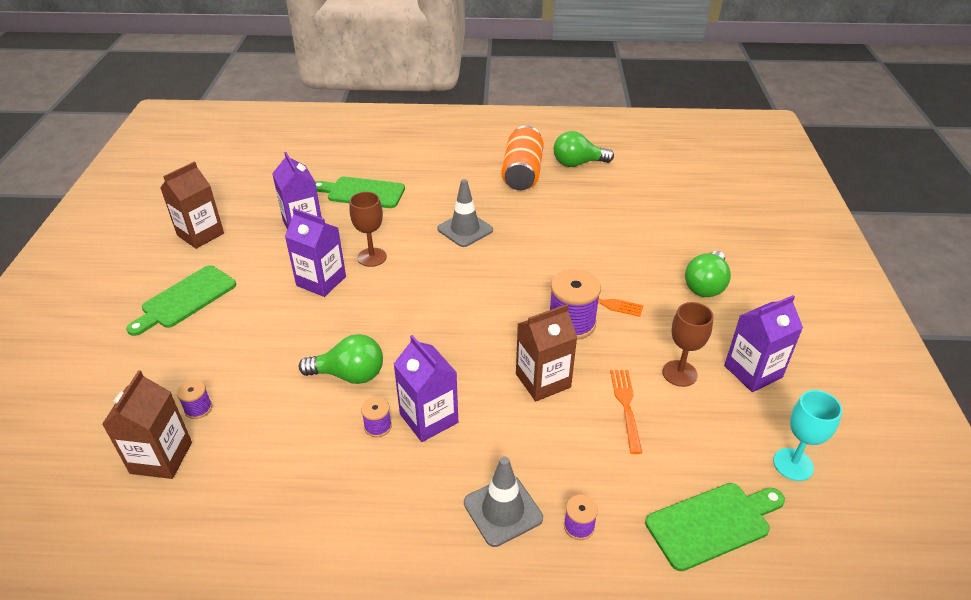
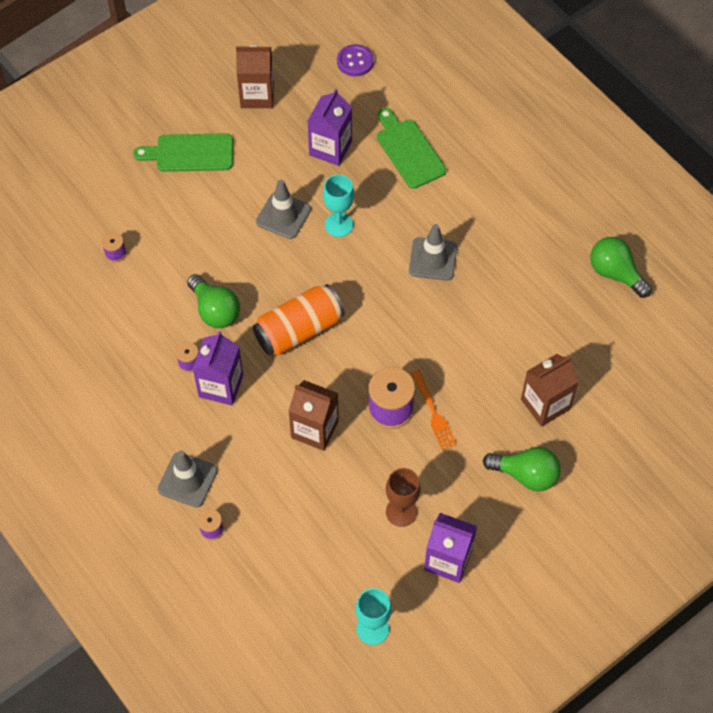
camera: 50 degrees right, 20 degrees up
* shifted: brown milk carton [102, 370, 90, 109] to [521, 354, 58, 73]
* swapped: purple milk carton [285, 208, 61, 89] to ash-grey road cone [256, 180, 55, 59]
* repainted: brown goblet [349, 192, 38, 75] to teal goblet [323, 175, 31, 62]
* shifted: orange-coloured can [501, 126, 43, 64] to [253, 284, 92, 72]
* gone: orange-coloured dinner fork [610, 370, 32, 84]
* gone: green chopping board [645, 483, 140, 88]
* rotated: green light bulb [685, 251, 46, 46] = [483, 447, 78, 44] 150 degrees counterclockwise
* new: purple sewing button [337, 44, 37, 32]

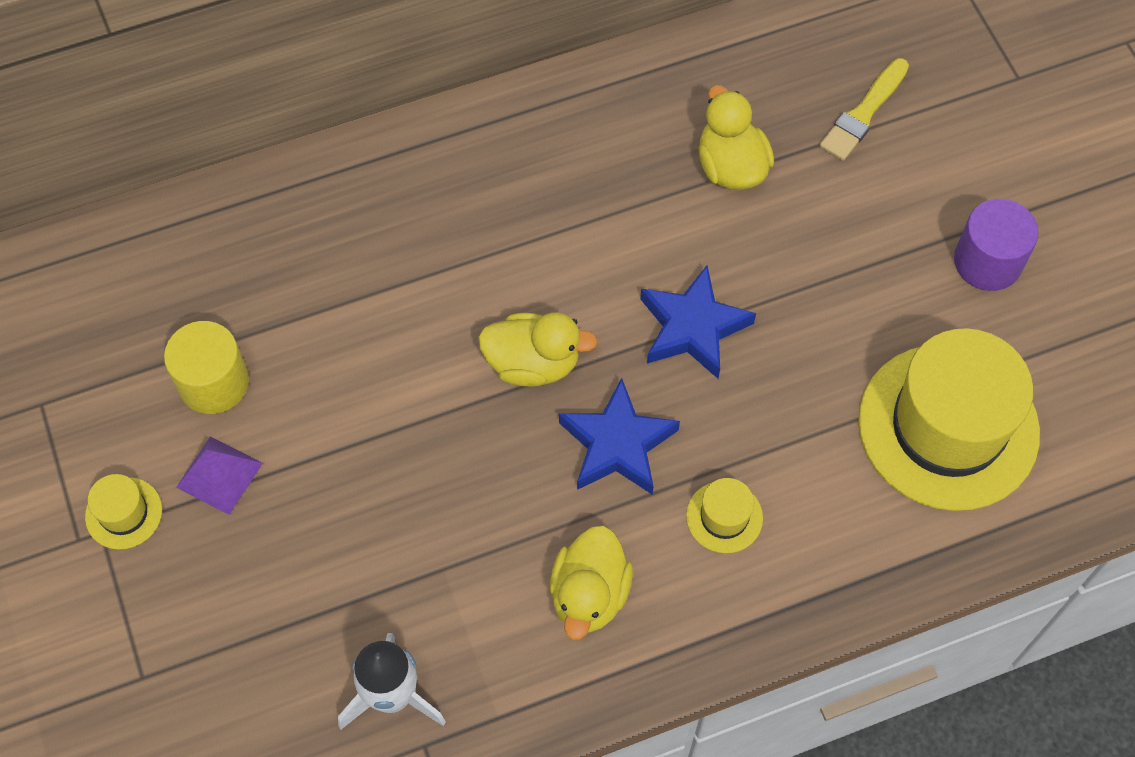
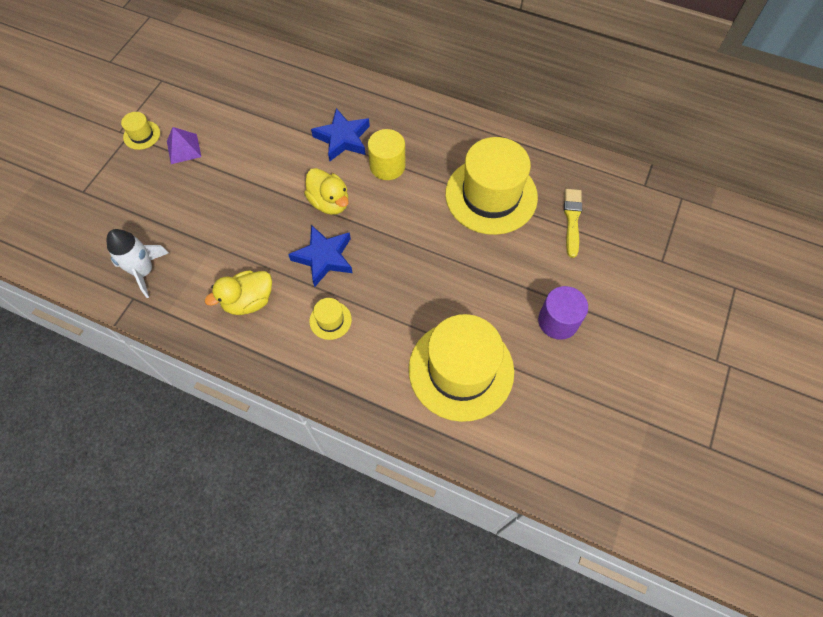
camera: 45 degrees right, 0 degrees up
* shifted: golden cylinder [164, 321, 85, 93] to [368, 129, 38, 51]
* shifted: blue five-pointed star [640, 265, 116, 114] to [311, 108, 59, 53]
* swapped: golden toy duck [698, 85, 76, 105] to golden hat [445, 137, 93, 98]
* rotated: golden paint brush [819, 58, 90, 103] = [564, 189, 18, 69] 105 degrees clockwise

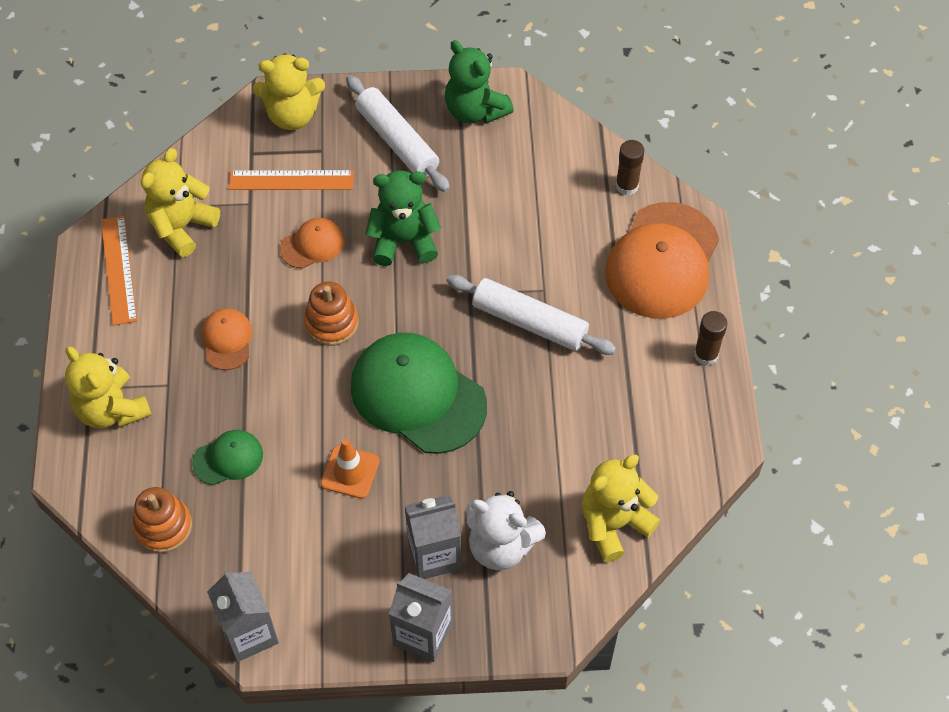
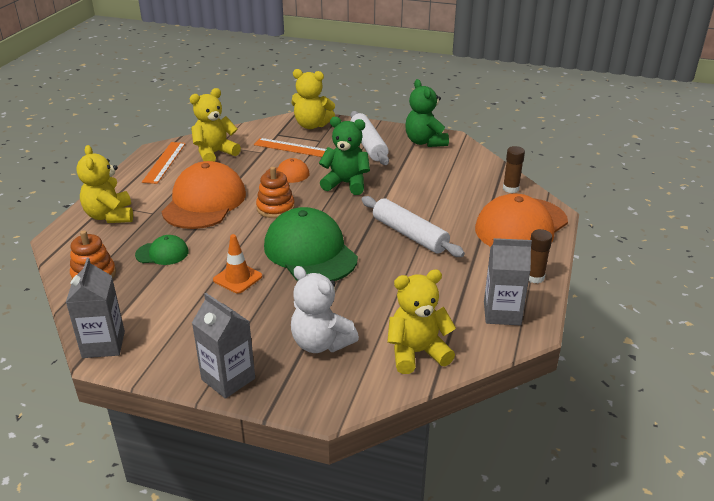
camera: 20 degrees right, 25 degrees down
* scaled: orange-coloured cap [201, 308, 52, 62] = [162, 161, 84, 68] x2.09
* shifted: ash-grey milk carton [405, 495, 57, 84] to [484, 238, 48, 87]

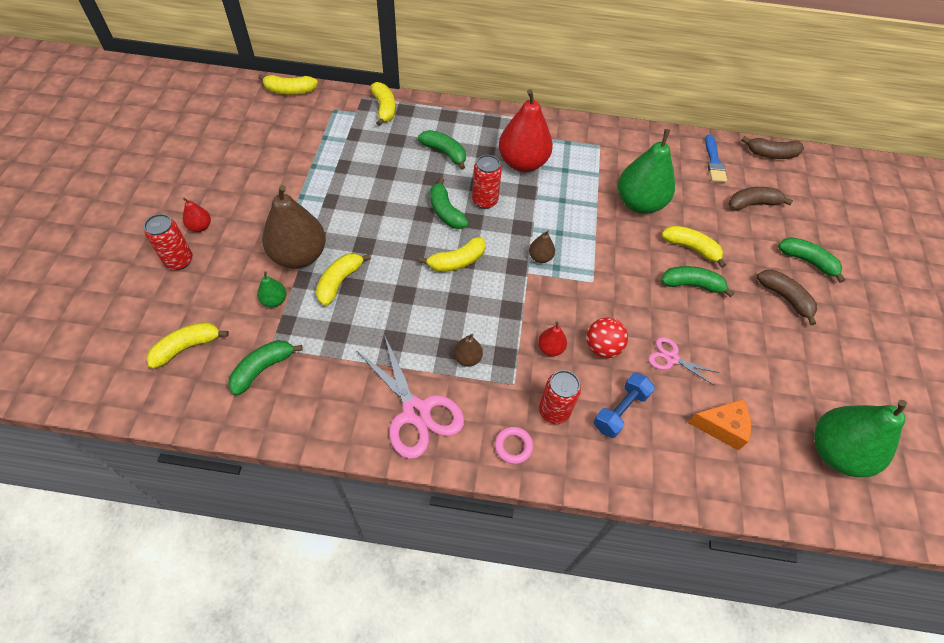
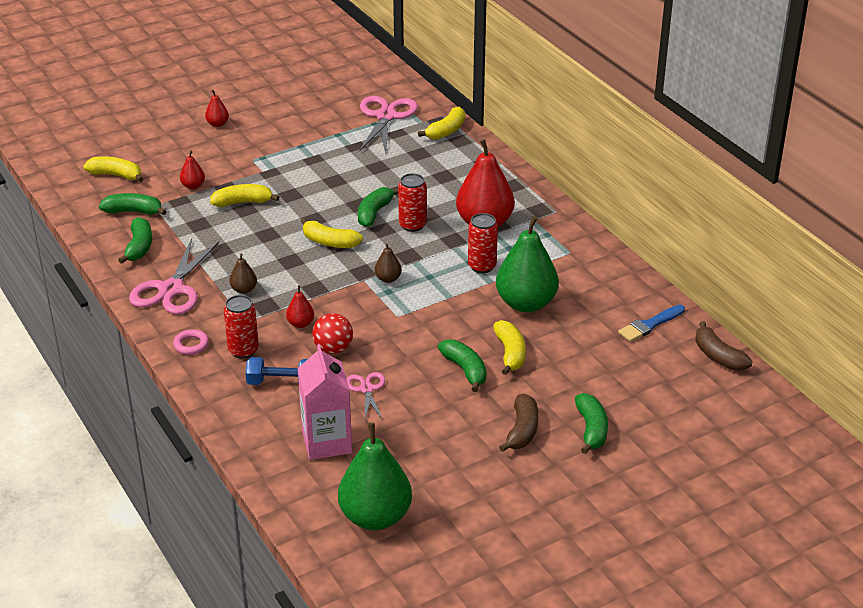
camera: 55 degrees right, 20 degrees down
* shifted: red can [144, 214, 49, 56] to [468, 213, 30, 60]
* repainted: green toy pear [257, 272, 30, 35] to red toy pear [180, 151, 25, 38]
* gone: golden banana fruit [258, 74, 60, 21]
* gone: brown toy pear [262, 185, 64, 84]
* shifted: green banana fruit [418, 130, 48, 40] to [118, 217, 34, 47]
* swapped: orange-coloured piece of cheese [688, 399, 63, 52] to pink milk carton [298, 344, 54, 116]
* gone: brown banana fruit [728, 187, 65, 24]
* new: pink scissors [359, 96, 59, 57]

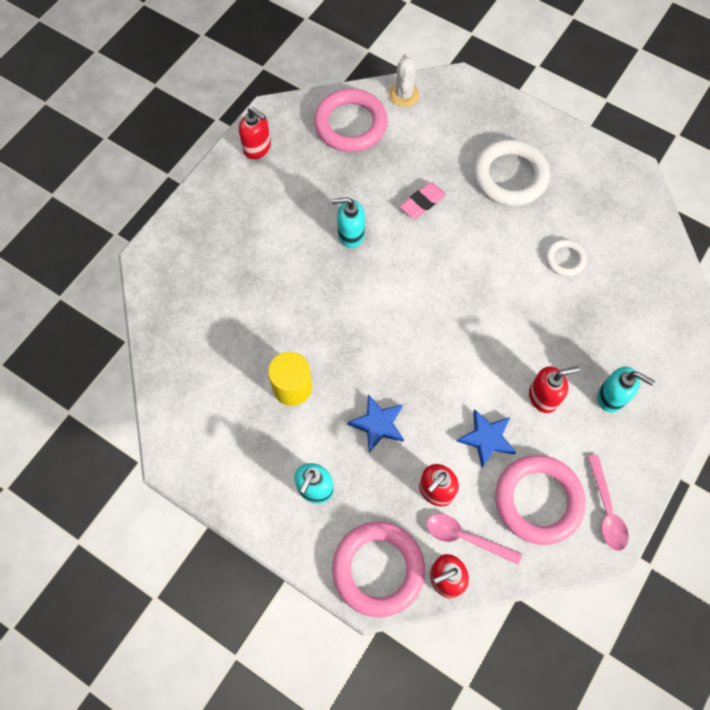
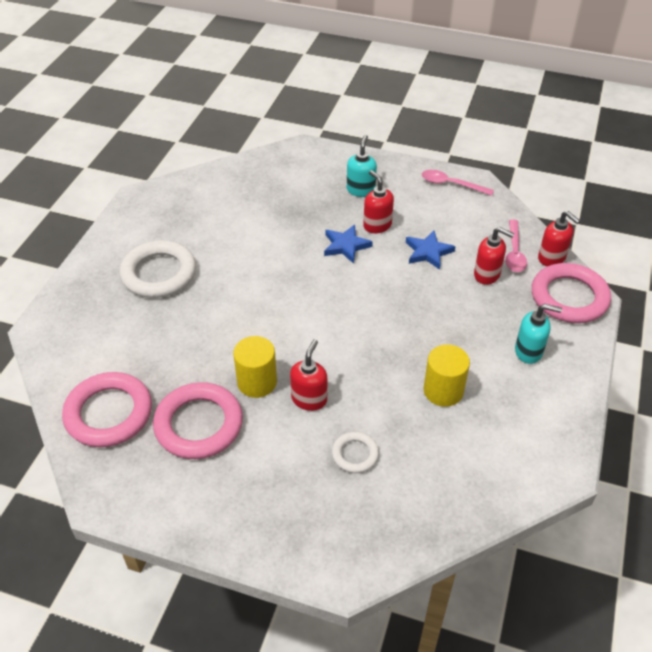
camera: 105 degrees left, 20 degrees down
* shifted: red soap pump [239, 107, 32, 52] to [290, 339, 37, 72]
* swapped: teal soap pump [332, 197, 33, 51] to golden cylinder [233, 336, 44, 62]
* shifted: blue five-pointed star [347, 394, 57, 59] to [324, 225, 49, 39]
* gone: snow-white saguaro cactus [389, 53, 31, 54]
* gone: pink gum eraser [400, 182, 46, 37]
* shifted: pink ring [495, 455, 91, 90] to [153, 382, 90, 77]
* shifted: snow-white ring [546, 239, 41, 37] to [332, 432, 47, 41]
* rotated: pink tablespoon [587, 455, 42, 96] = [422, 170, 72, 26] 135 degrees counterclockwise

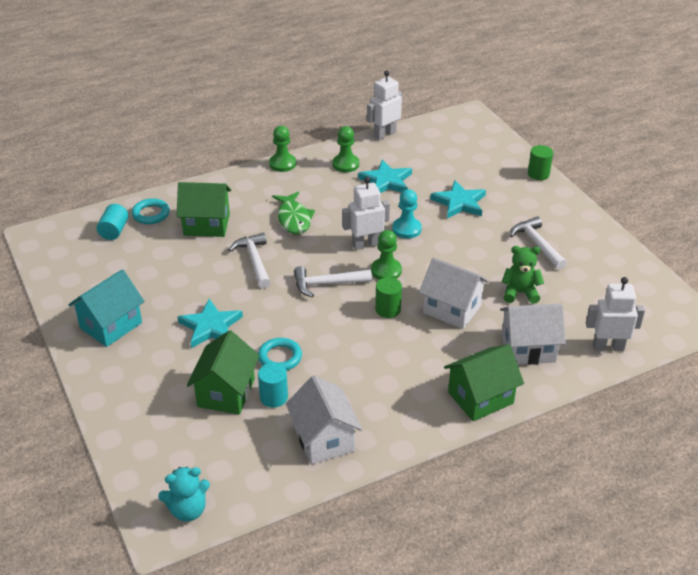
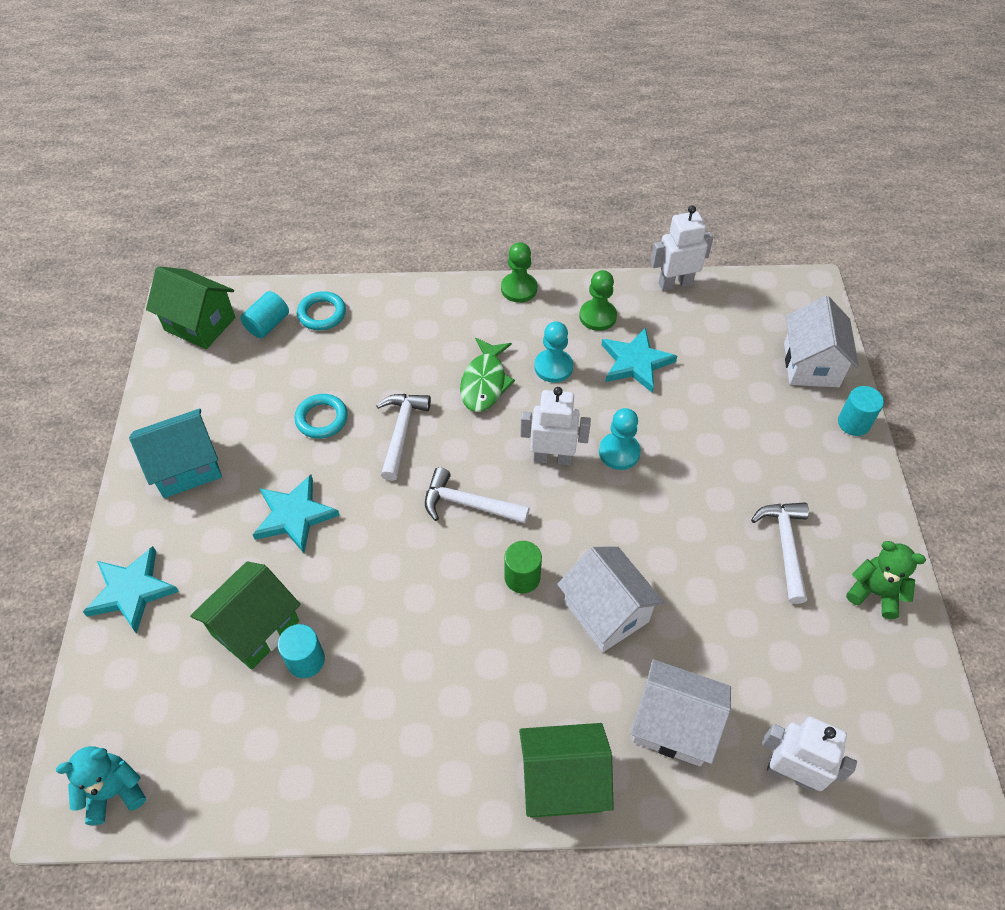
camera: 25 degrees right, 15 degrees up
* rotated: teal teddy [158, 467, 52, 55] = [56, 746, 90, 79] 150 degrees clockwise
* shifted: green house [177, 182, 54, 55] to [146, 266, 89, 83]
* shifted: teal ring [258, 338, 44, 33] to [294, 394, 54, 45]
* shifted: snow-white house [286, 375, 77, 89] to [784, 296, 75, 91]
* gone: green game pawn [371, 230, 31, 50]
* shifted: teal five-pointed star [431, 180, 55, 39] to [83, 546, 96, 87]
* shifted: green teddy [502, 246, 42, 58] to [846, 541, 80, 78]
* repainted: green cylinder [528, 145, 25, 35] to teal cylinder [838, 386, 46, 50]
* new: teal game pawn [534, 321, 39, 62]

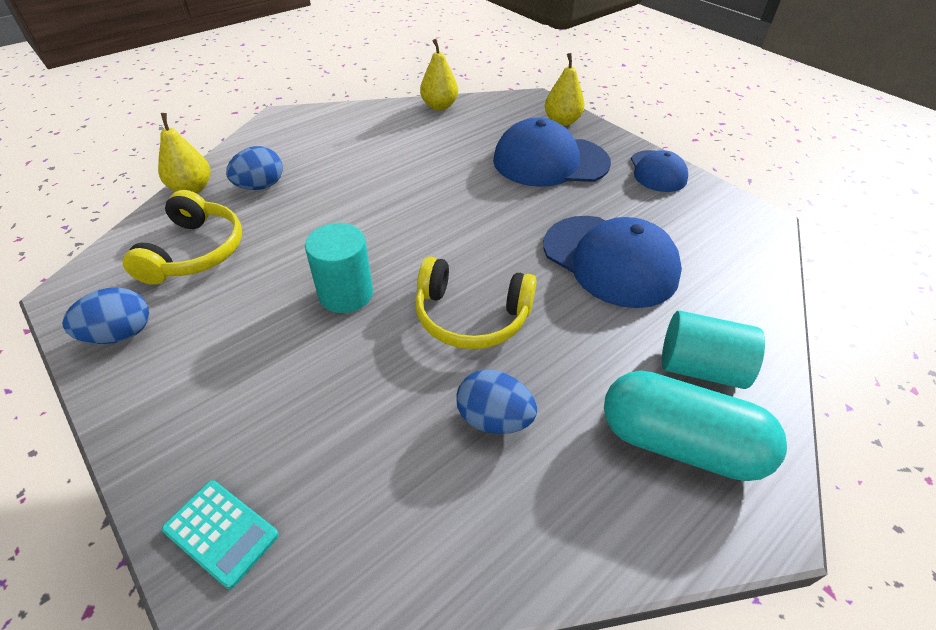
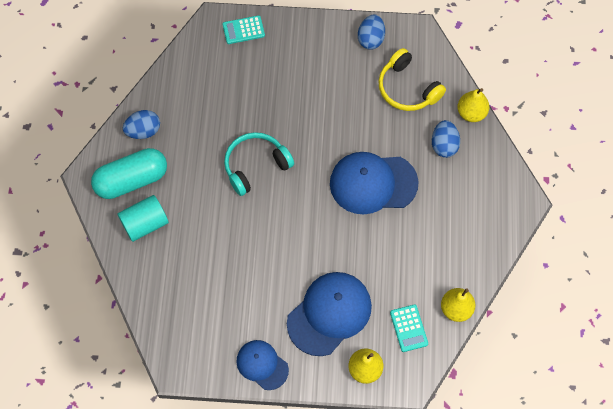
camera: 135 degrees right, 20 degrees up
* gone: teal cylinder [305, 223, 68, 90]
* repainted: golden over-ear headphones [415, 257, 122, 92] to teal over-ear headphones [224, 132, 70, 64]
* shifted: blue egg shape [456, 370, 81, 64] to [123, 110, 37, 29]
* shifted: blue cap [543, 216, 139, 92] to [330, 152, 89, 62]
* new: teal calculator [390, 304, 38, 48]

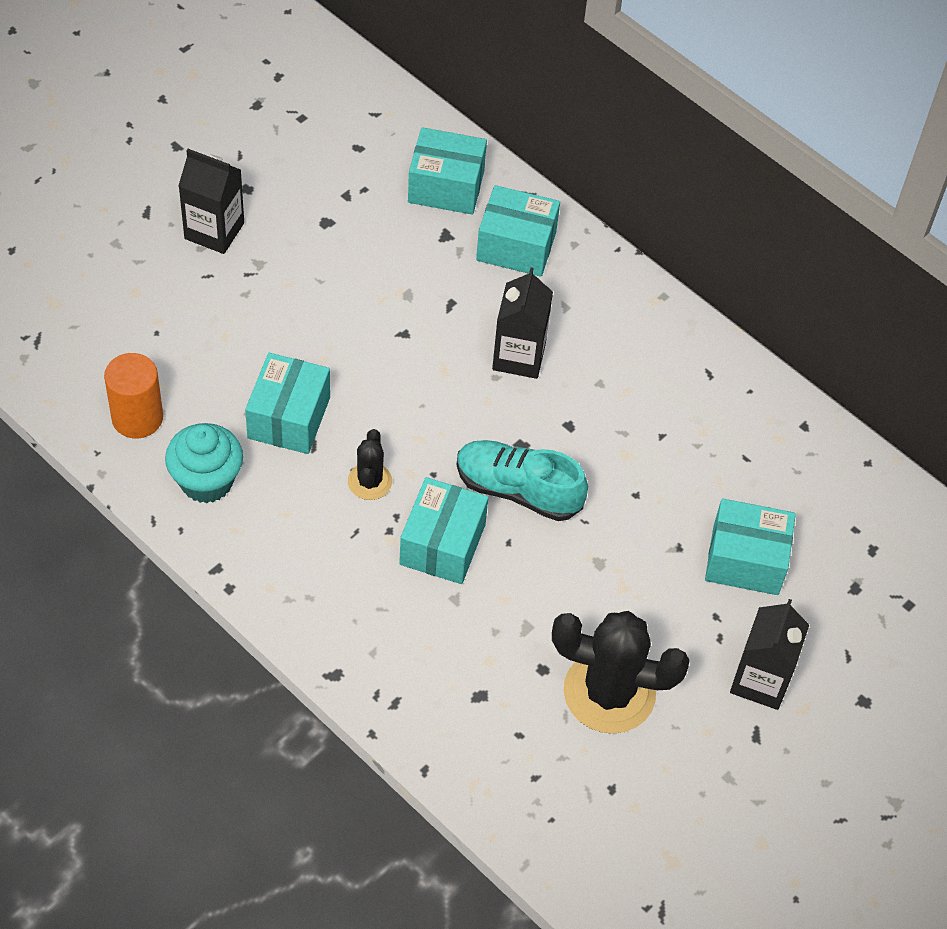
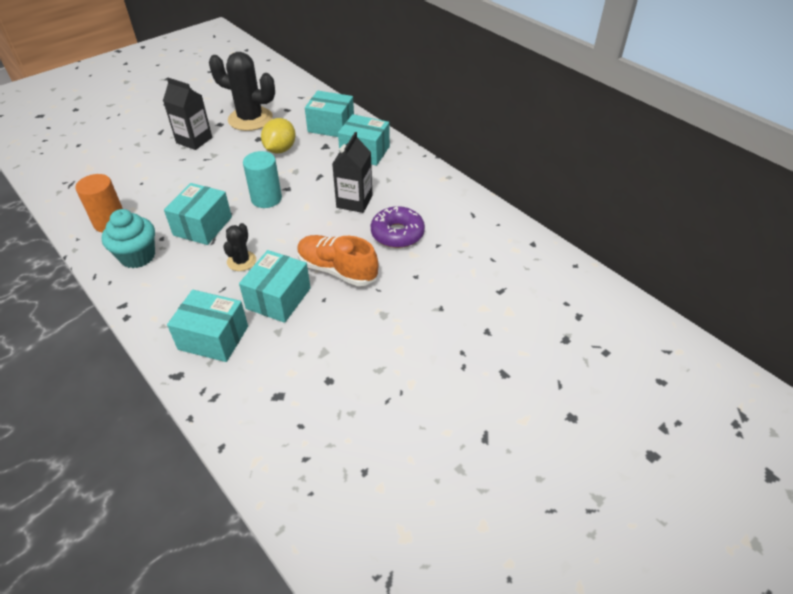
camera: 10 degrees right, 10 degrees down
* repainted: teal sneaker [457, 440, 131, 81] to orange-coloured sneaker [297, 235, 81, 51]
* shifted: jet-black saguaro cactus [552, 611, 138, 123] to [209, 52, 66, 79]
* shifted: teal parcel [705, 499, 91, 96] to [167, 290, 81, 72]
* gone: jet-black milk carton [730, 599, 79, 111]
* new: teal cylinder [243, 151, 39, 57]
* new: golden lemon [261, 118, 35, 36]
* new: purple donut [371, 206, 54, 42]

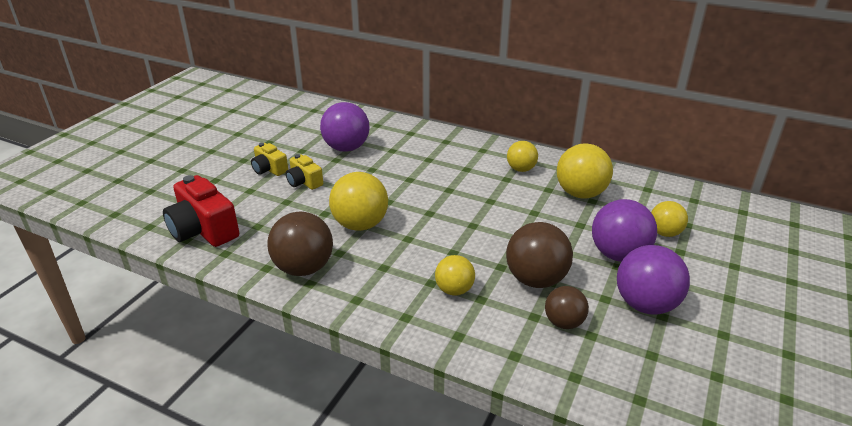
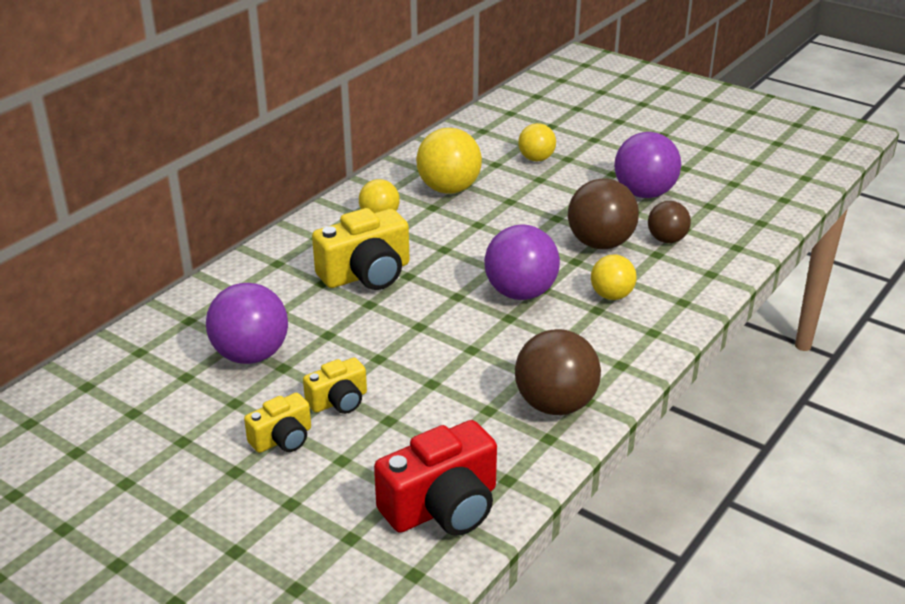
camera: 80 degrees left, 0 degrees up
* gone: golden play ball [329, 172, 59, 59]
* shifted: purple play ball [592, 199, 65, 63] to [484, 225, 76, 75]
* new: golden photo camera [312, 208, 98, 82]

